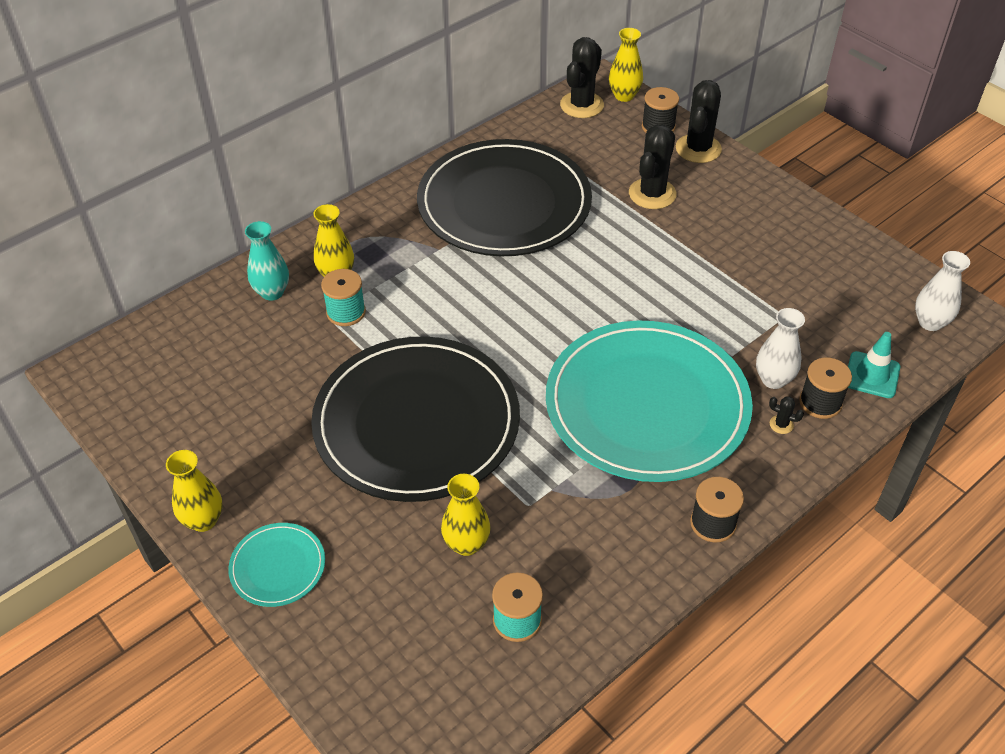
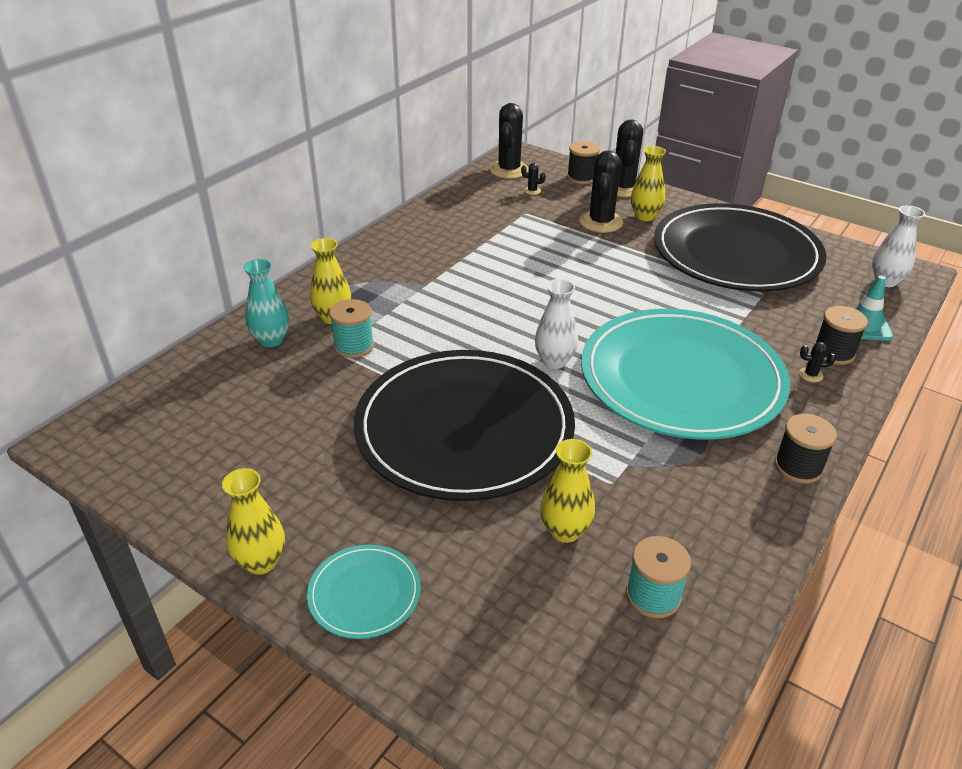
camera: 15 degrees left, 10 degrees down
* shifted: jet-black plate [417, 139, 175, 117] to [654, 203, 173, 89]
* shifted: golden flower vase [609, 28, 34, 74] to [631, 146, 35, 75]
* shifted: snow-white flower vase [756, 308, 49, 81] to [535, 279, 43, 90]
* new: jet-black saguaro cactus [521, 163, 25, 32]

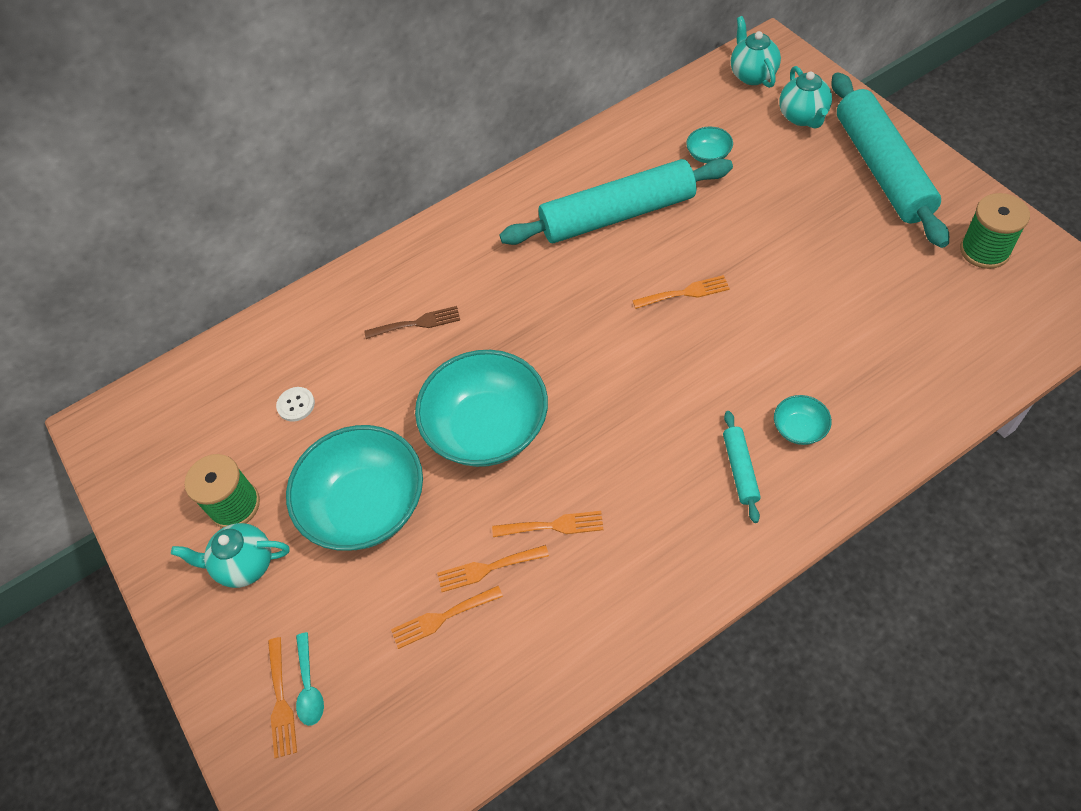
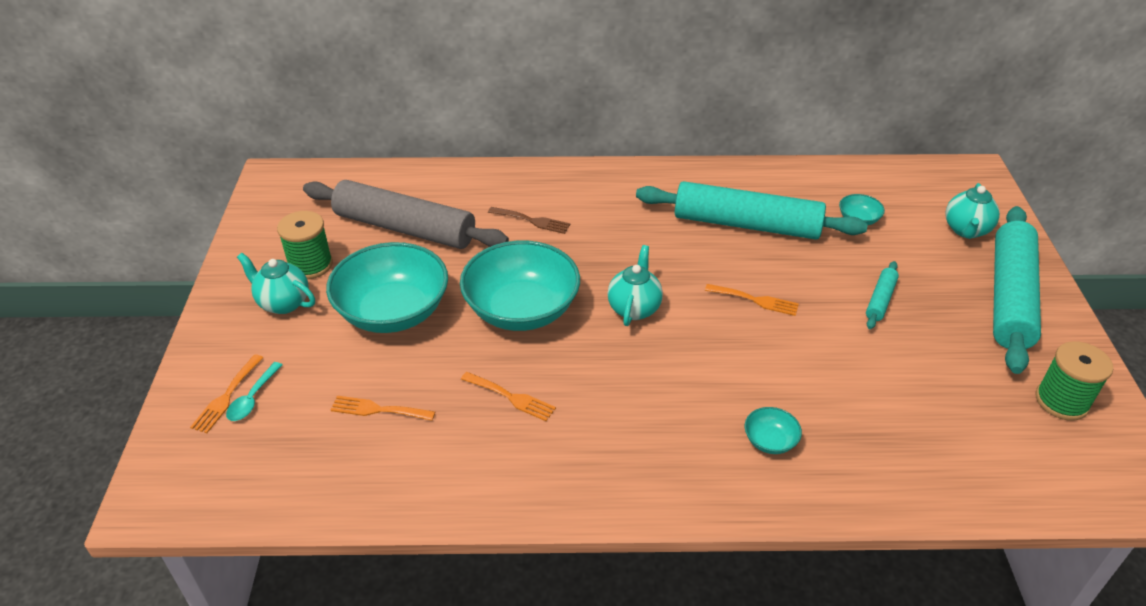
camera: 25 degrees right, 15 degrees down
* swapped: snow-white sewing button [276, 387, 39, 35] to ash-grey dough roller [303, 180, 206, 69]
* gone: orange-coloured dinner fork [437, 545, 112, 47]
* shifted: teal dough roller [723, 411, 38, 112] to [866, 261, 33, 68]
* shifted: teal teapot [731, 16, 50, 72] to [607, 245, 56, 81]

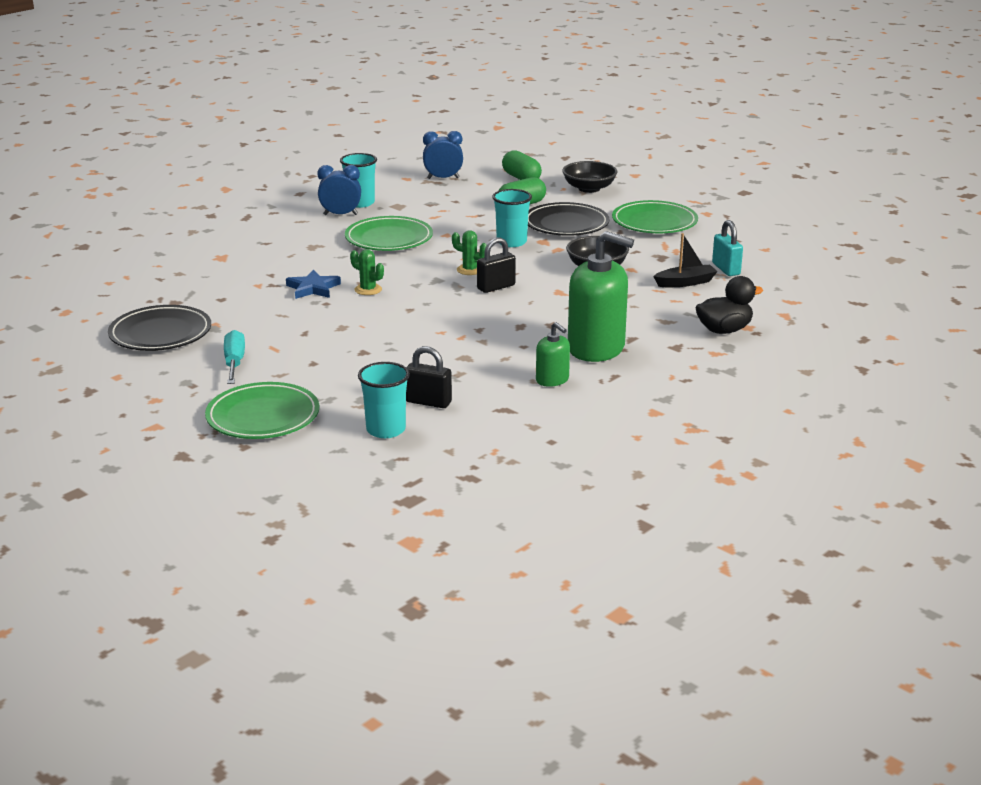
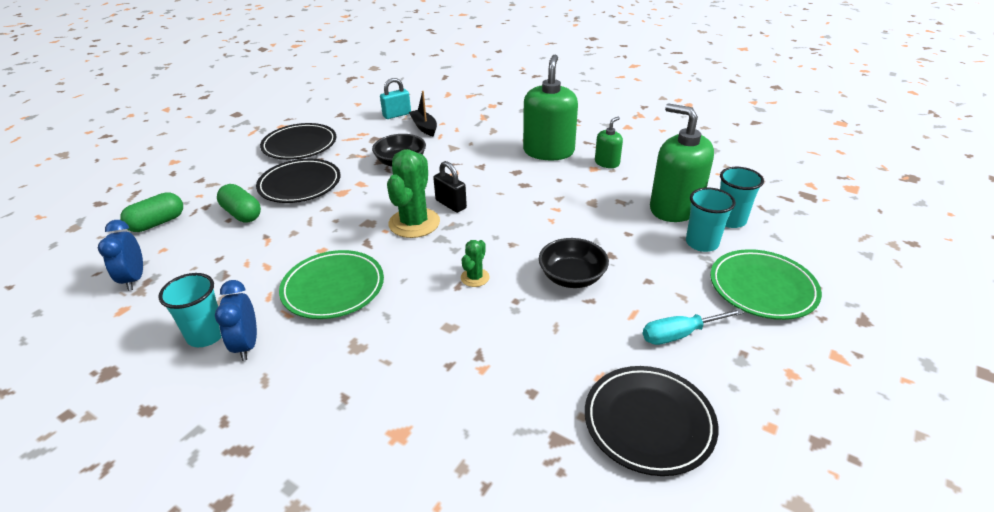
camera: 100 degrees left, 10 degrees up
* gone: blue five-pointed star [286, 269, 55, 30]
* swapped: jet-black padlock [406, 346, 46, 62] to green soap pump [650, 104, 64, 118]
* scaled: green saguaro cactus [452, 230, 34, 45] = [387, 149, 53, 89] x1.99
* shifted: teal tumbler [492, 189, 40, 58] to [686, 187, 50, 65]
* shifted: jet-black deep dish [562, 161, 56, 32] to [539, 238, 70, 50]
* repainted: green plate [612, 200, 86, 33] to jet-black plate [260, 123, 77, 37]
* gone: jet-black toy duck [696, 276, 67, 58]

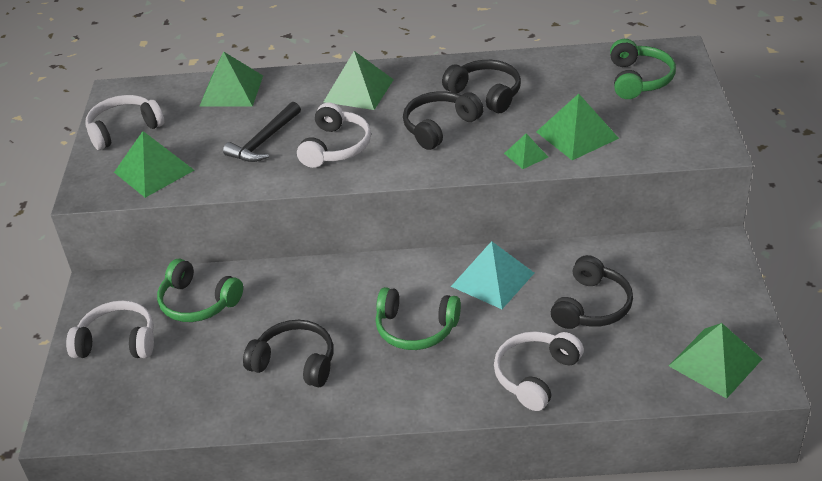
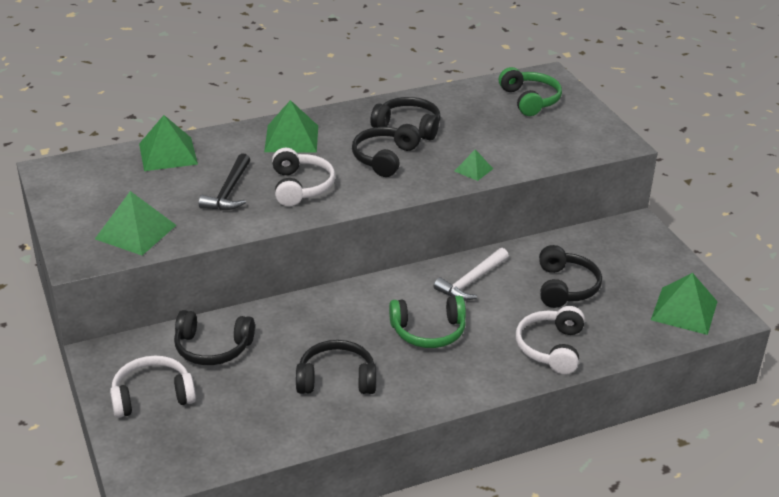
camera: 25 degrees left, 5 degrees down
* gone: snow-white over-ear headphones [85, 95, 79, 55]
* repainted: green over-ear headphones [157, 259, 86, 63] to jet-black over-ear headphones [174, 310, 81, 55]
* swapped: teal solid pyramid [451, 241, 83, 68] to snow-white hammer [434, 248, 75, 53]
* gone: green solid pyramid [536, 94, 83, 66]

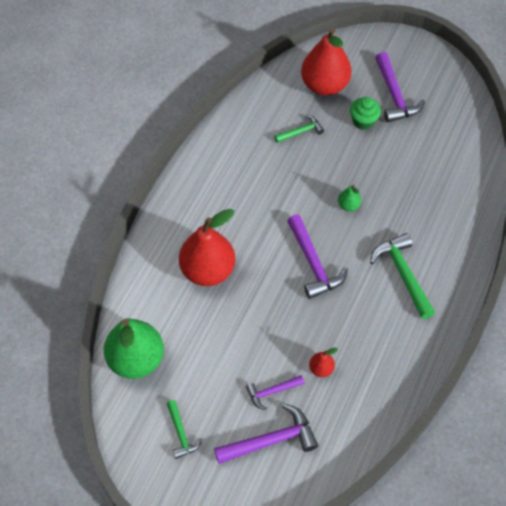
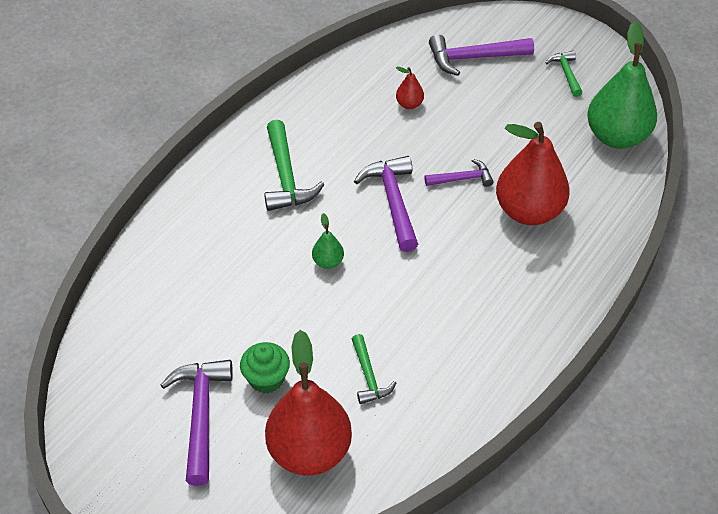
camera: 170 degrees left, 10 degrees down
* shifted: purple hammer [246, 375, 58, 35] to [425, 159, 68, 28]
* rotated: green hammer [274, 115, 50, 28] = [352, 334, 44, 70] 90 degrees counterclockwise

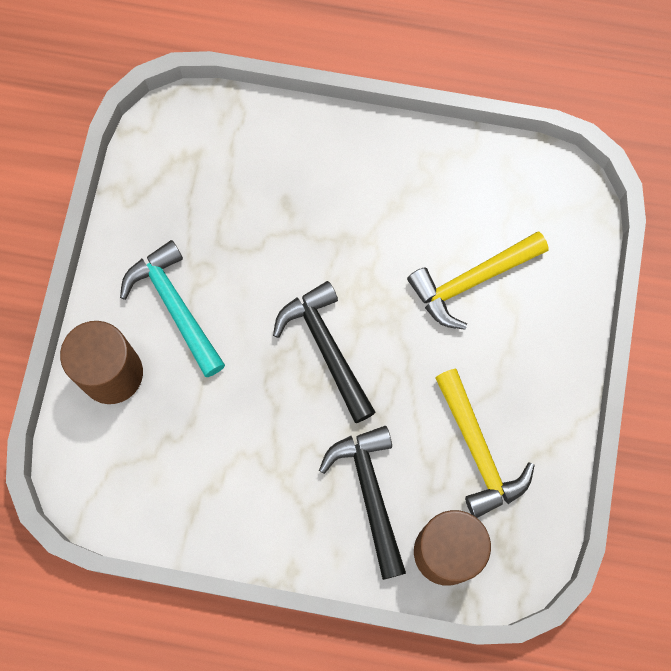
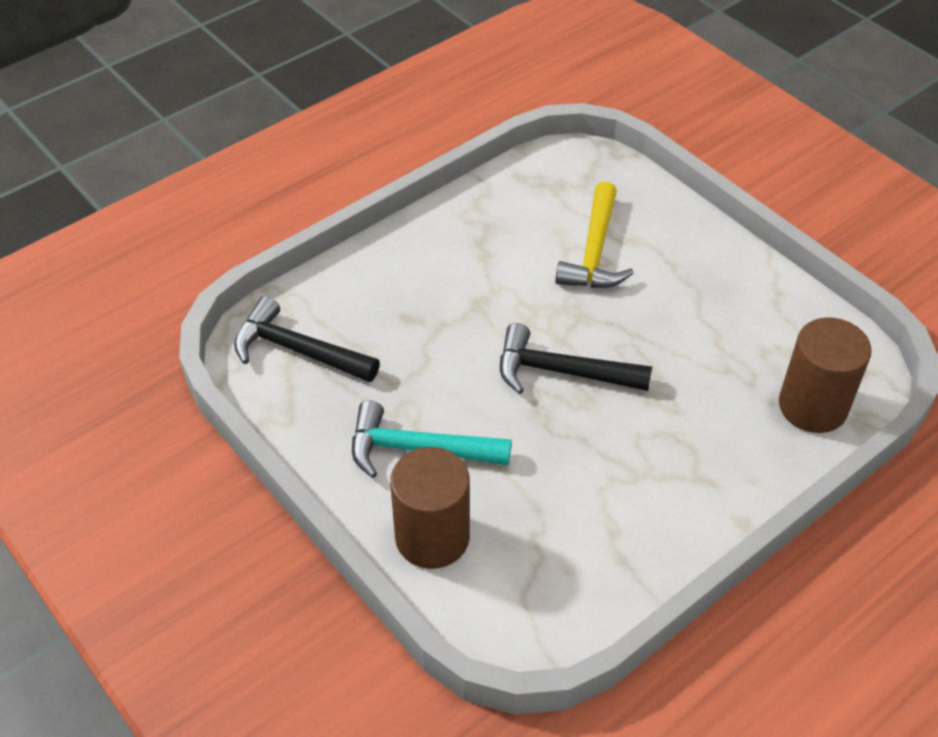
camera: 50 degrees left, 25 degrees down
* shifted: jet-black hammer [319, 426, 87, 154] to [234, 296, 146, 86]
* gone: golden hammer [435, 369, 100, 149]

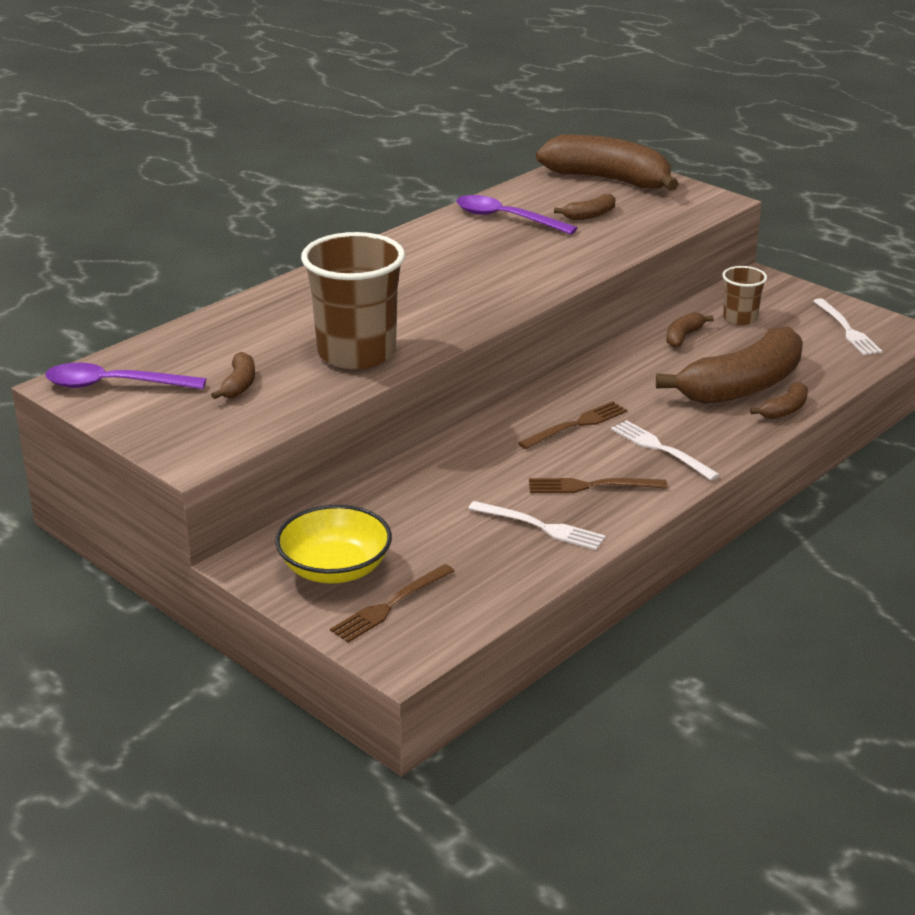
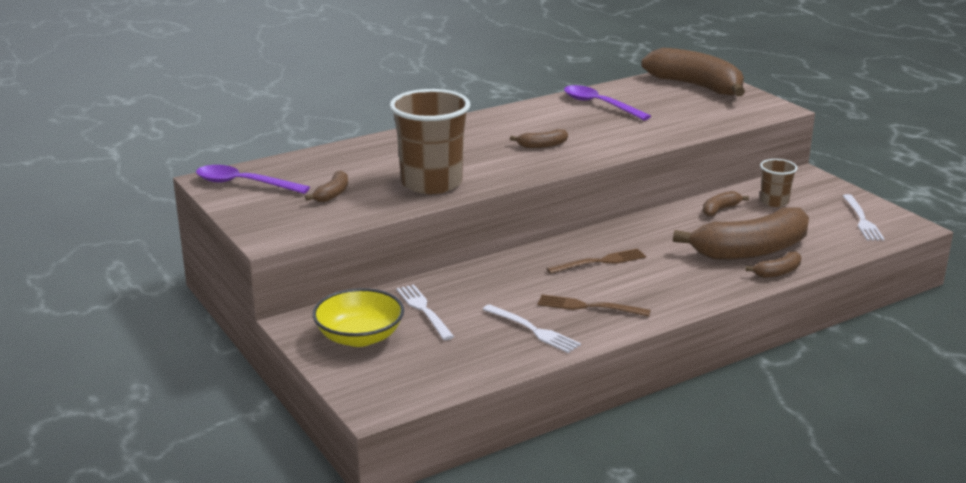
camera: 15 degrees right, 5 degrees down
* gone: brown dinner fork [330, 564, 124, 79]
* shifted: brown banana fruit [554, 194, 62, 26] to [510, 129, 58, 19]
* shifted: snow-white dinner fork [611, 420, 109, 60] to [396, 285, 58, 55]

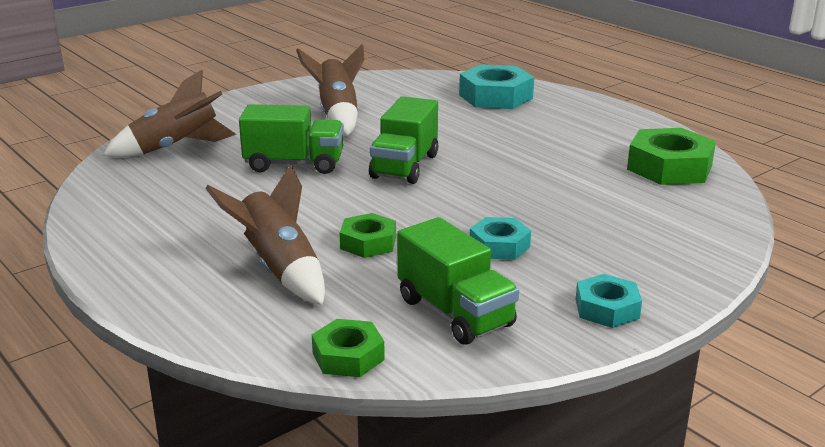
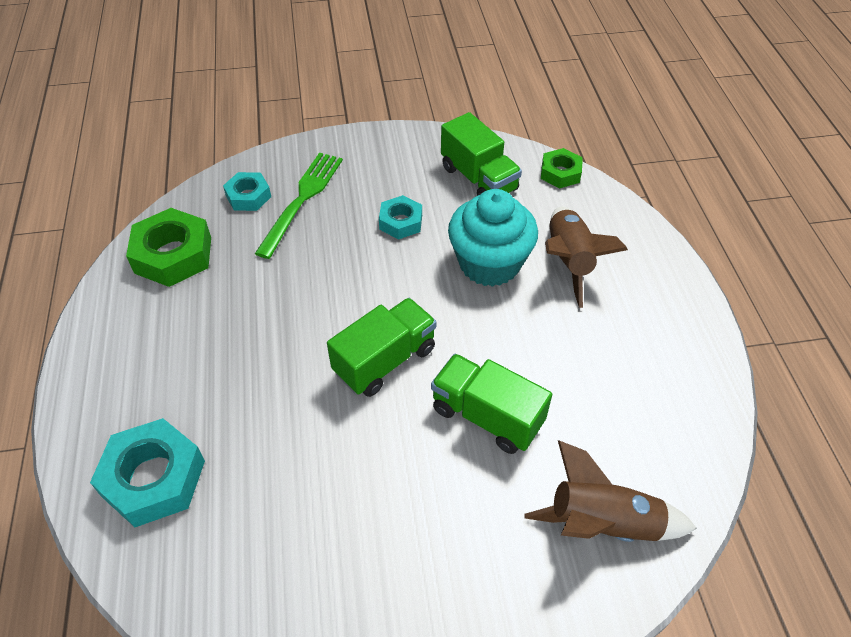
camera: 150 degrees left, 25 degrees up
* gone: brown spaceship [296, 44, 69, 92]
* swapped: green hex nut [340, 213, 56, 45] to teal cupcake [448, 189, 90, 98]
* rotated: green toy truck [397, 217, 122, 128] = [441, 112, 81, 84] 150 degrees clockwise
* shifted: teal hex nut [576, 274, 66, 54] to [223, 172, 48, 39]
* new: green dinner fork [255, 152, 88, 107]

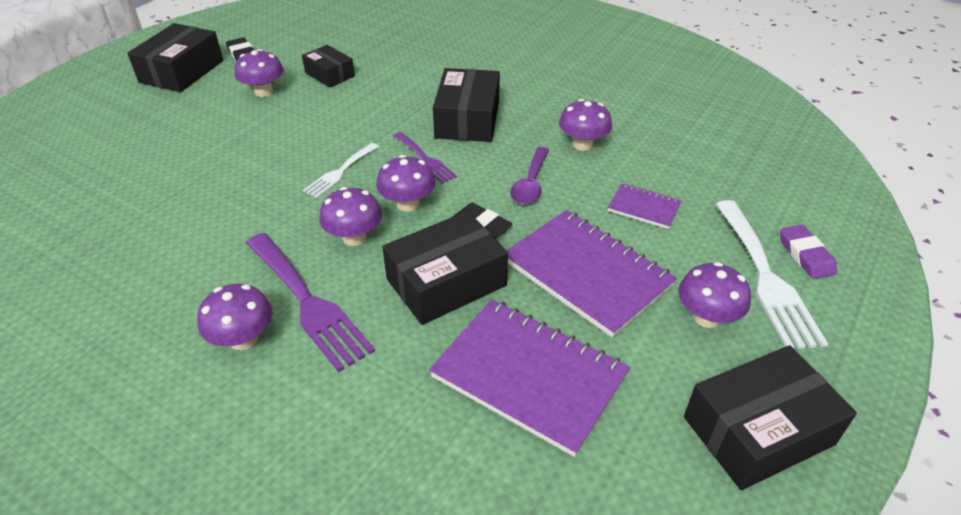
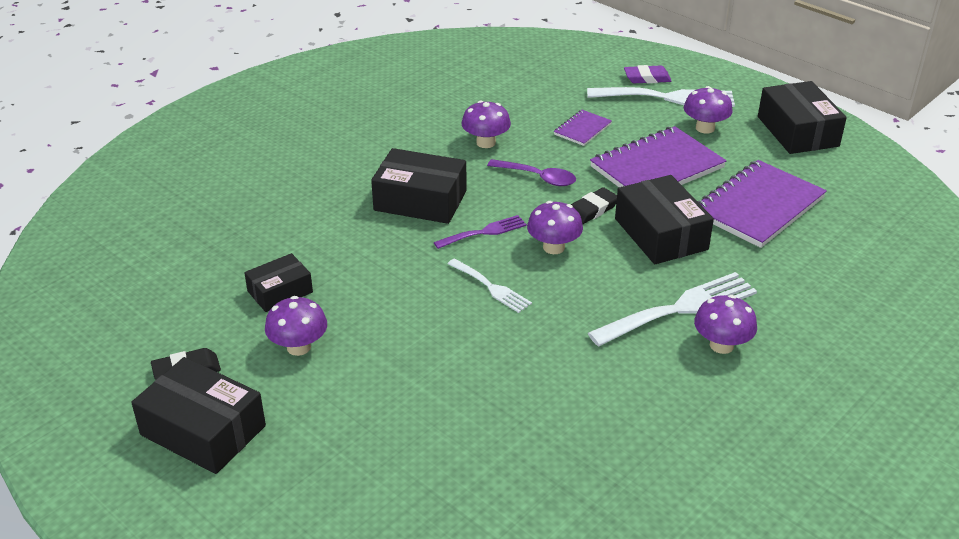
camera: 80 degrees left, 5 degrees down
* repainted: purple dinner fork [246, 233, 129, 139] to snow-white dinner fork [588, 272, 169, 75]
* gone: purple toadstool [319, 187, 63, 59]

